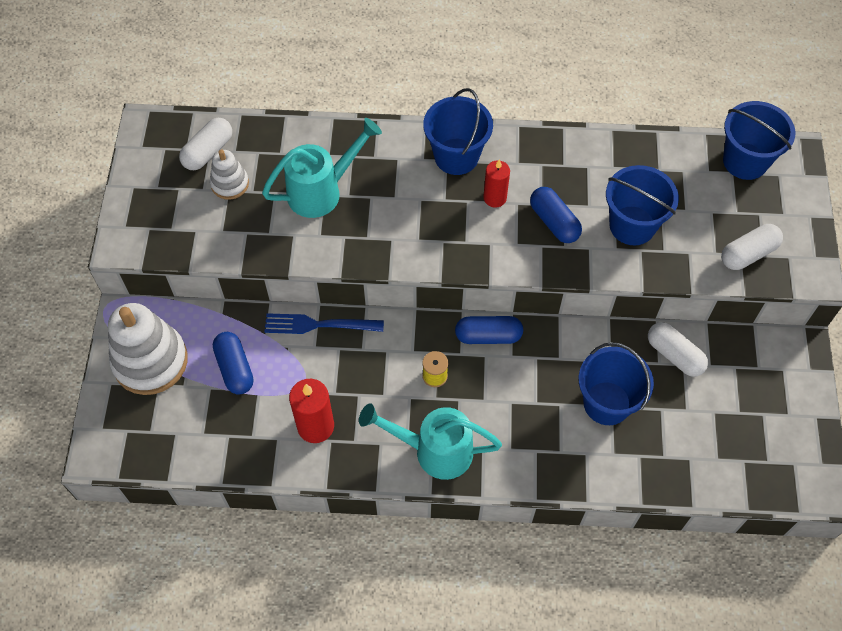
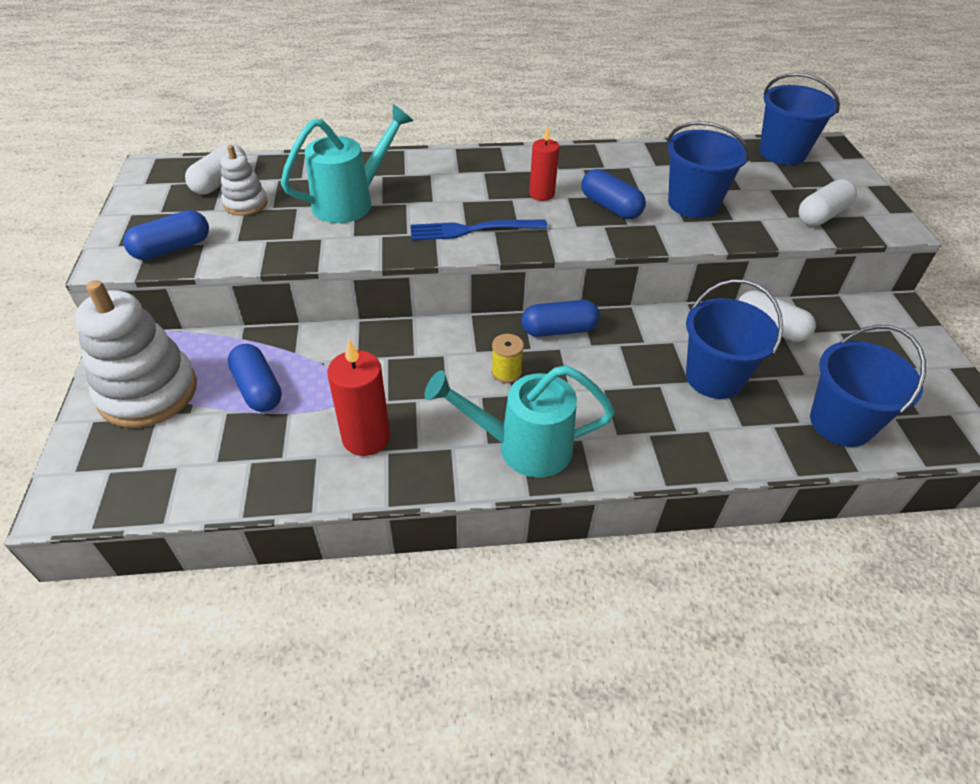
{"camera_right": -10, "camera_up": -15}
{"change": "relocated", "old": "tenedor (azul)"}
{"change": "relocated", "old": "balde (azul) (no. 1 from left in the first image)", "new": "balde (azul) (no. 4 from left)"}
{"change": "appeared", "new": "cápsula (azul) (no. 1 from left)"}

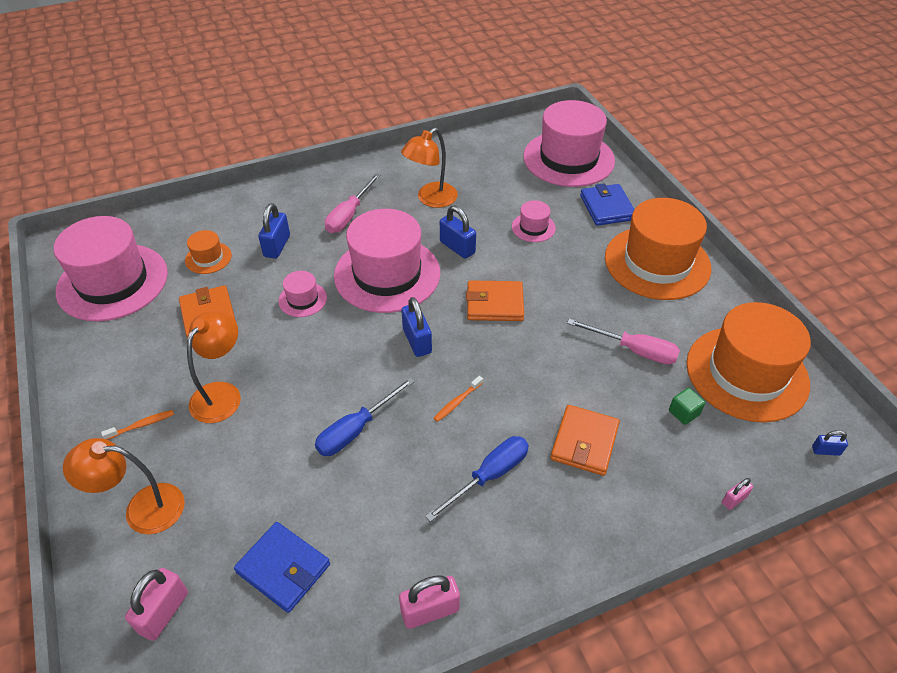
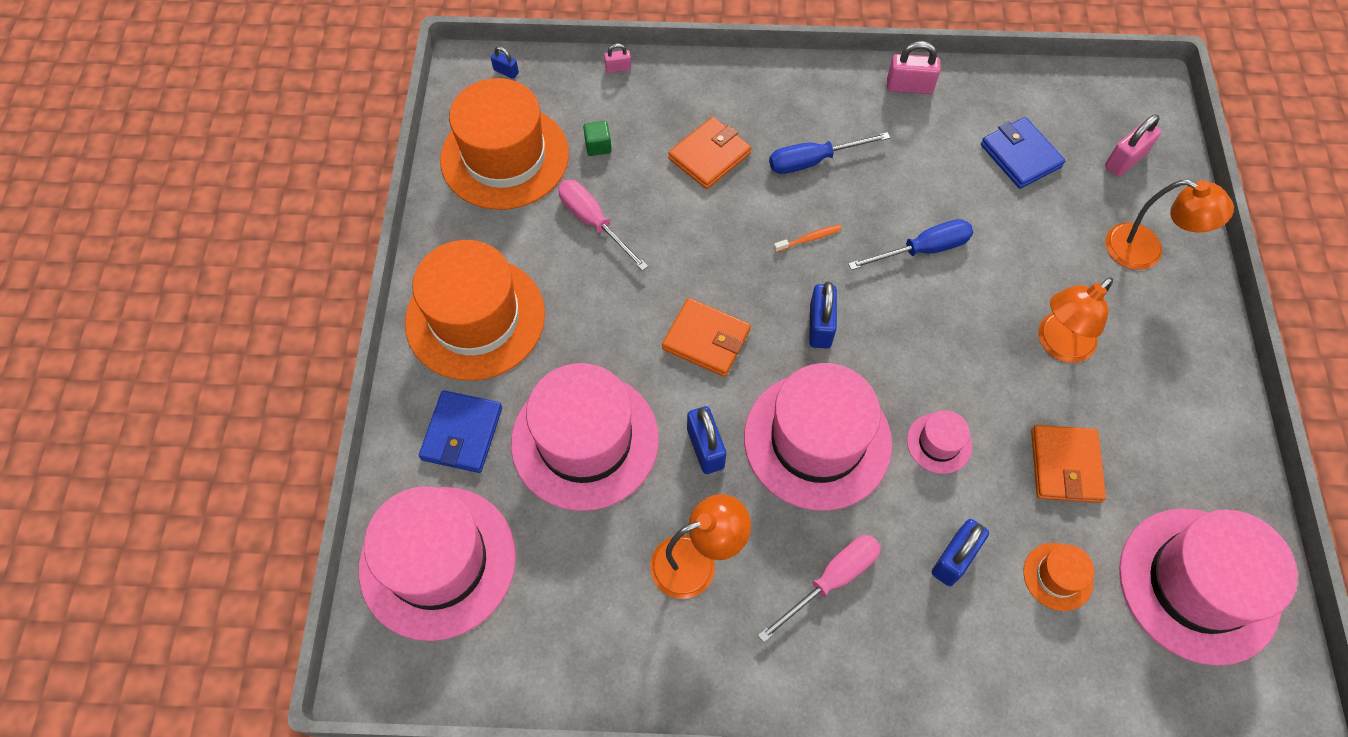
{"camera_right": -155, "camera_up": 15}
{"change": "missing", "old": "cepillo de dientes (naranja) (no. 1 from left)"}
{"change": "size", "old": "sombrero (rosa) (no. 4 from left in the first image)", "factor": 2.28}

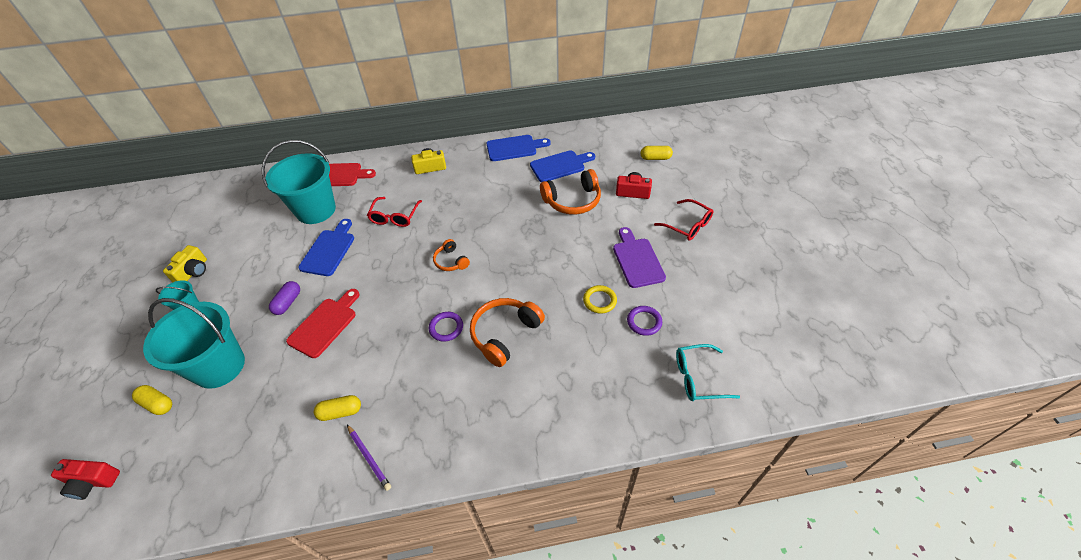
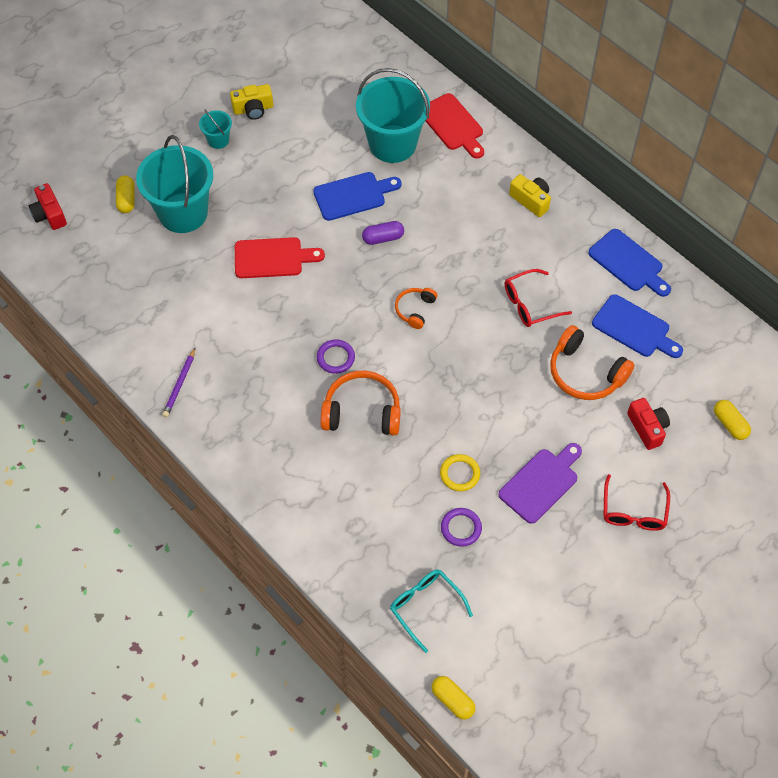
{"camera_right": 55, "camera_up": 10}
{"change": "relocated", "old": "cápsula (morado)"}
{"change": "relocated", "old": "cápsula (amarillo) (no. 2 from left)"}
{"change": "relocated", "old": "gafas (rojo) (no. 1 from left)"}

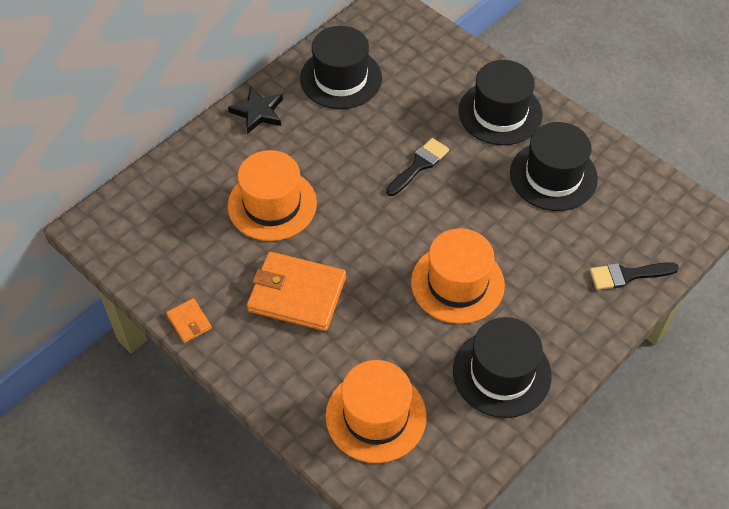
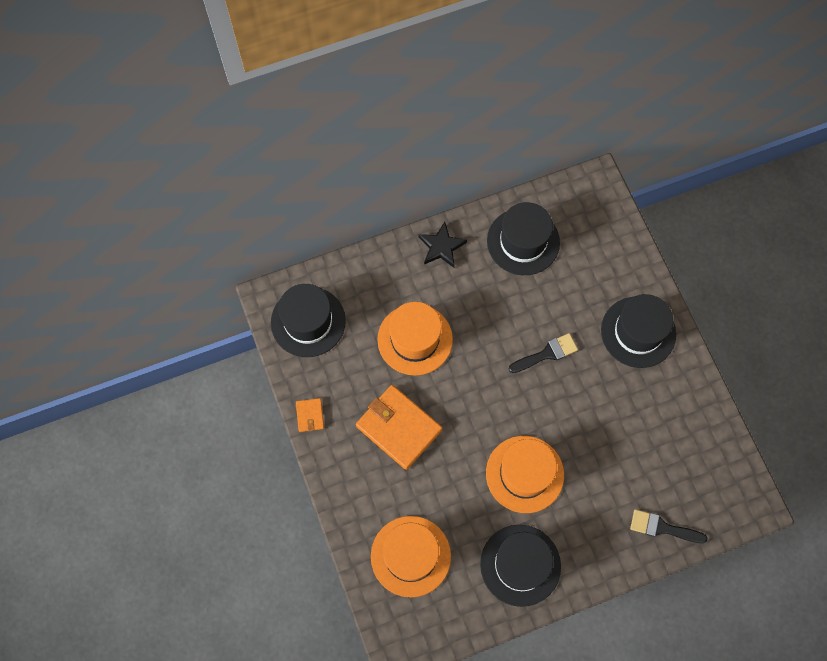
{"camera_right": 25, "camera_up": 15}
{"change": "relocated", "old": "sombrero (negro) (no. 4 from left in the first image)", "new": "sombrero (negro) (no. 1 from left)"}

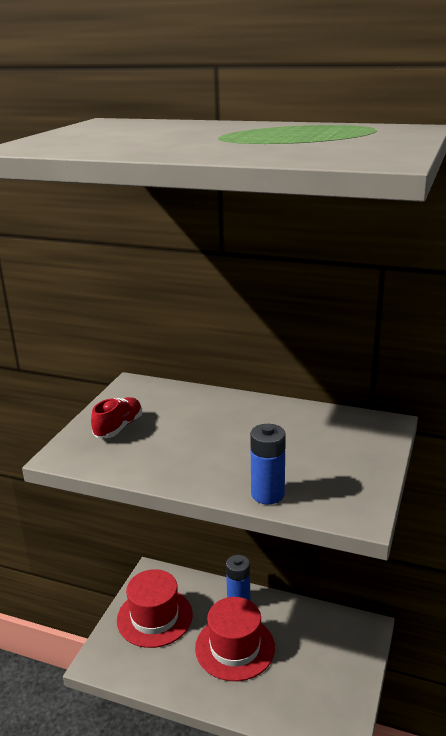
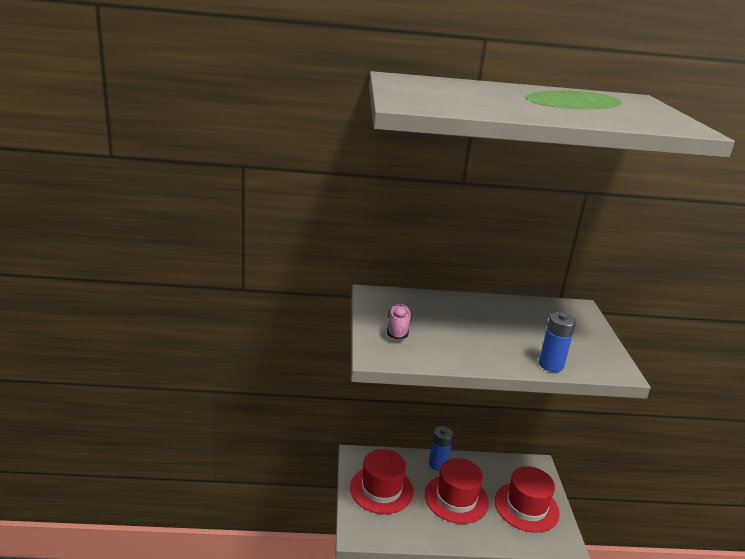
{"camera_right": -25, "camera_up": 0}
{"change": "colour", "old": "zapato (rojo)", "new": "zapato (rosa)"}
{"change": "appeared", "new": "sombrero (rojo) (no. 3 from left)"}

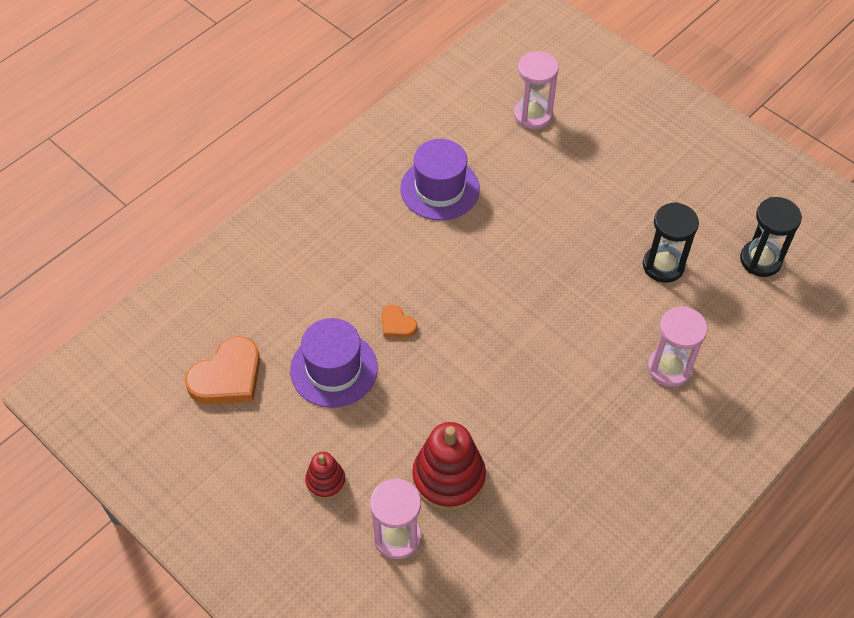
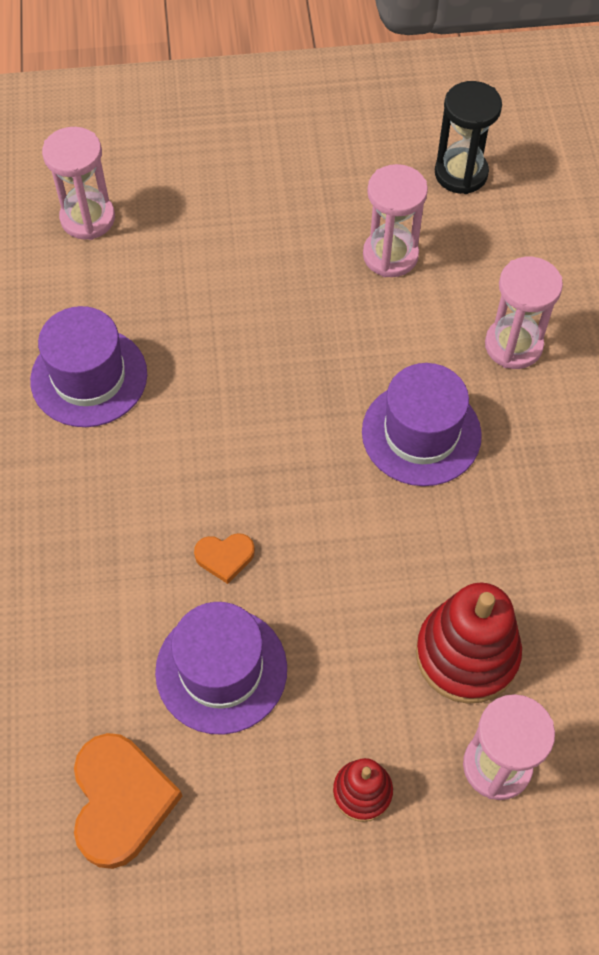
{"camera_right": -50, "camera_up": 5}
{"change": "colour", "old": "reloj de arena (negro) (no. 1 from left)", "new": "reloj de arena (rosa) (no. 2 from left)"}
{"change": "appeared", "new": "sombrero (morado) (no. 3 from left)"}

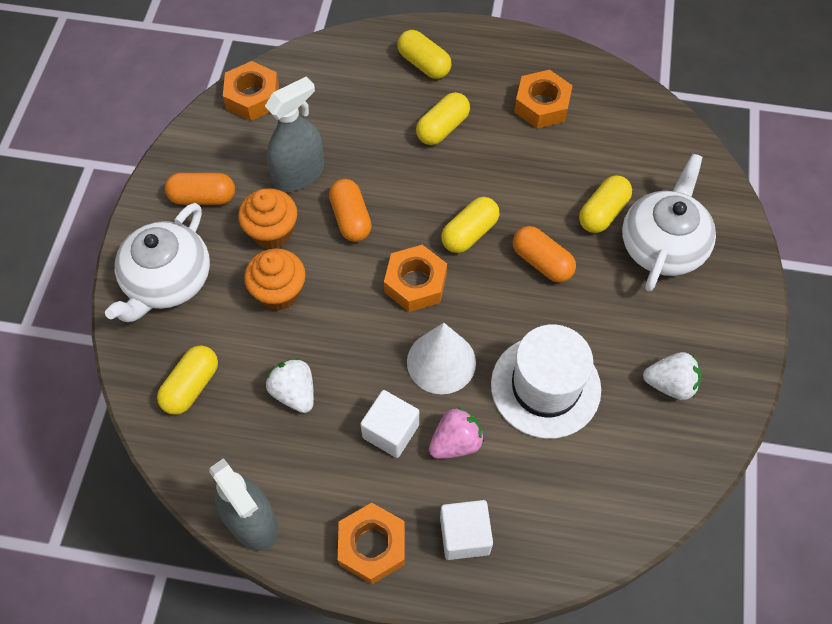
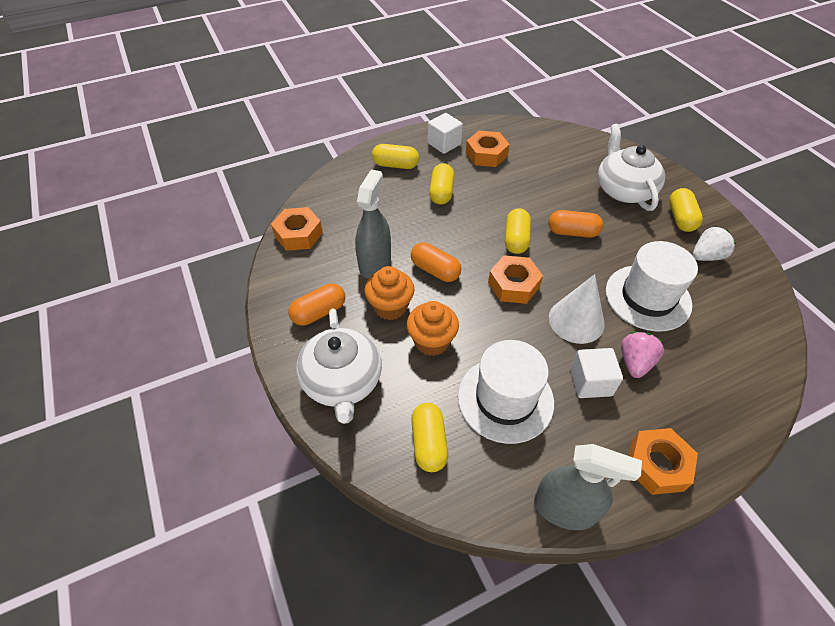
{"camera_right": -35, "camera_up": -10}
{"change": "exchanged", "old": "fresa (blanco) (no. 1 from left)", "new": "sombrero (blanco) (no. 1 from left)"}
{"change": "relocated", "old": "cubo (blanco) (no. 2 from left in the first image)", "new": "cubo (blanco) (no. 1 from left)"}
{"change": "relocated", "old": "cápsula (amarillo) (no. 5 from left)"}

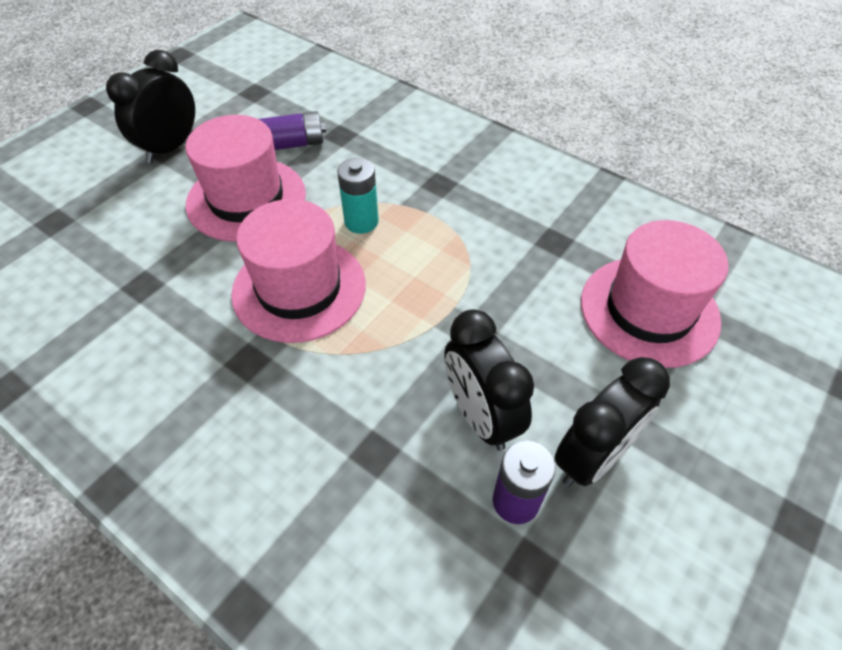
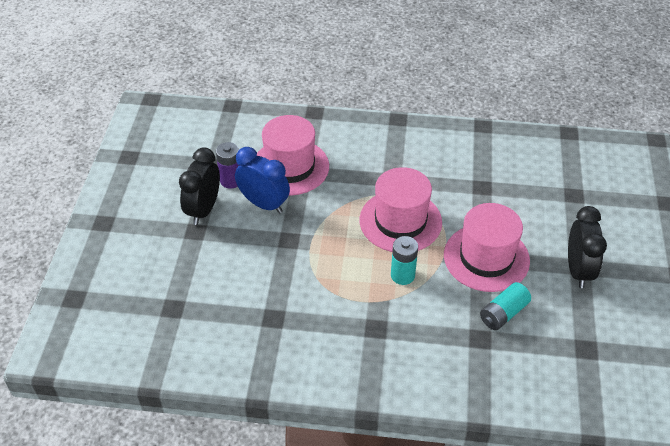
{"camera_right": 150, "camera_up": -5}
{"change": "colour", "old": "pila (morado) (no. 1 from left)", "new": "pila (turquesa) (no. 2 from left)"}
{"change": "colour", "old": "despertador (negro) (no. 2 from left)", "new": "despertador (azul)"}
{"change": "relocated", "old": "sombrero (rosa) (no. 3 from left in the first image)", "new": "sombrero (rosa) (no. 1 from left)"}

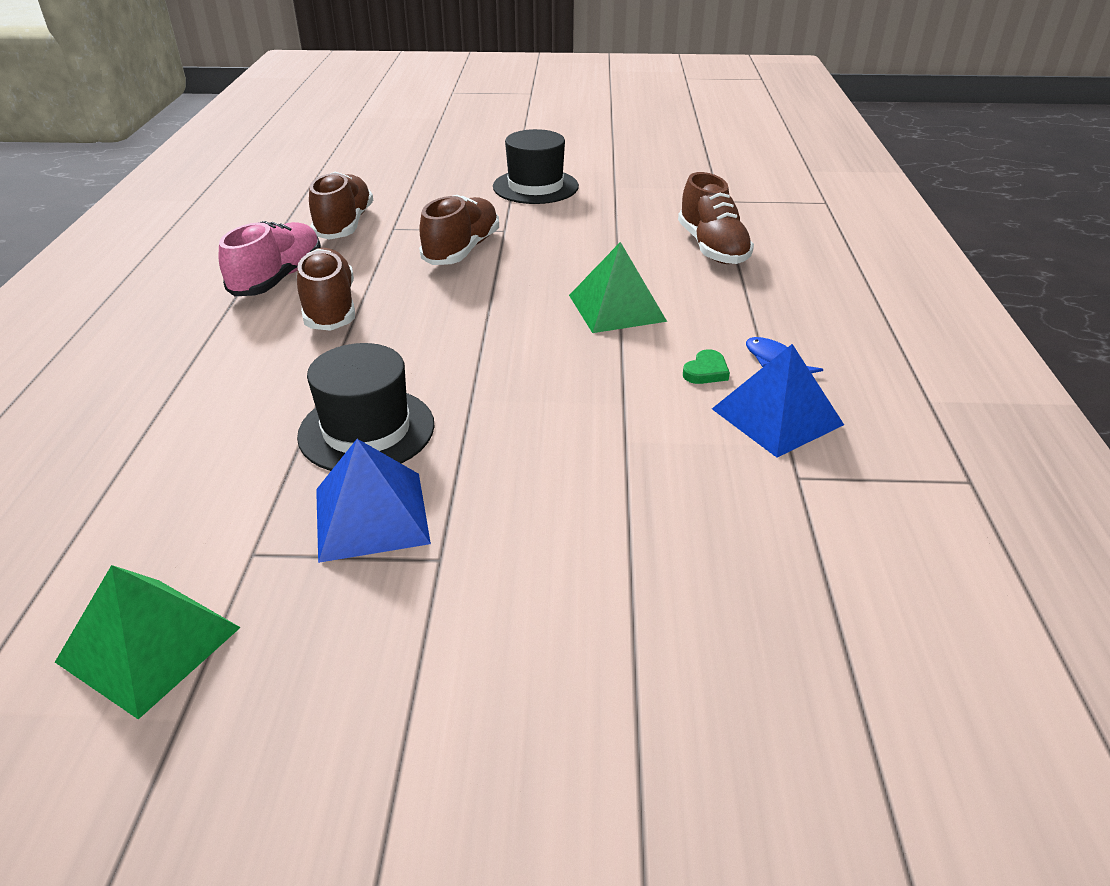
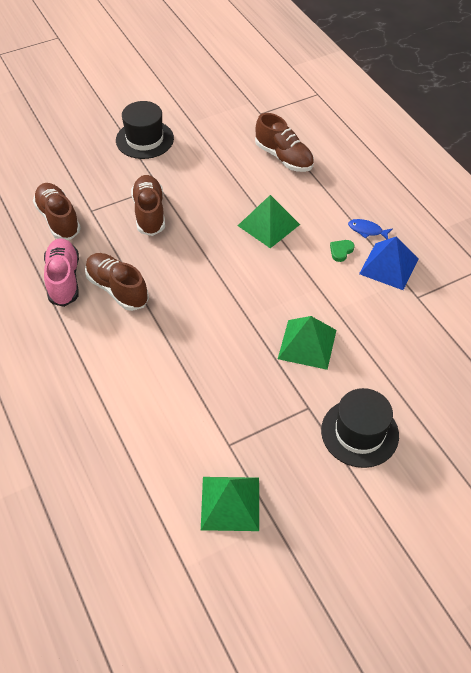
{"camera_right": -30, "camera_up": 15}
{"change": "relocated", "old": "sombrero (negro) (no. 1 from left in the first image)", "new": "sombrero (negro) (no. 2 from left)"}
{"change": "missing", "old": "pirámide (azul) (no. 1 from left)"}
{"change": "spun", "old": "corazón (verde)", "degrees": -150}
{"change": "appeared", "new": "pirámide (verde) (no. 3 from left)"}

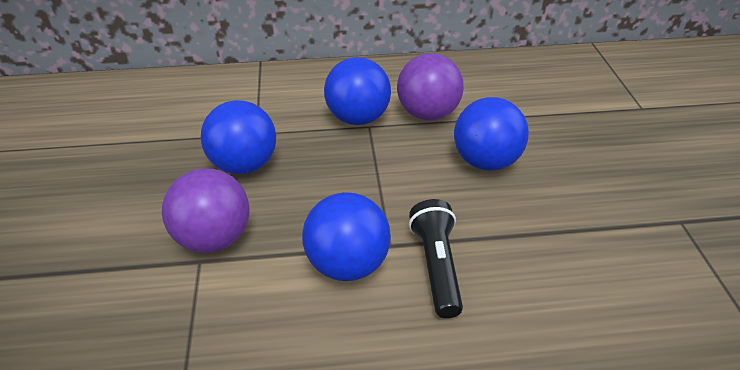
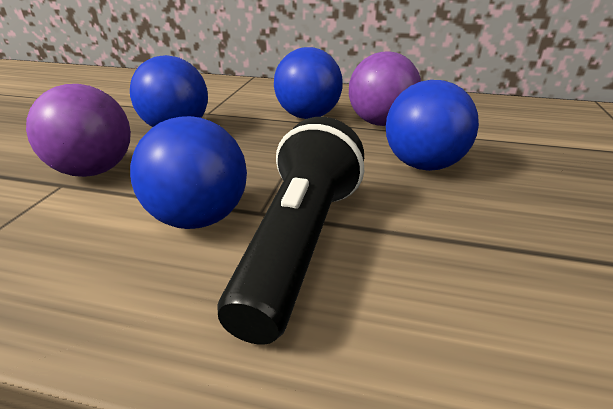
{"camera_right": 20, "camera_up": -10}
{"change": "size", "old": "lámpara de mano (negro)", "factor": 1.52}

